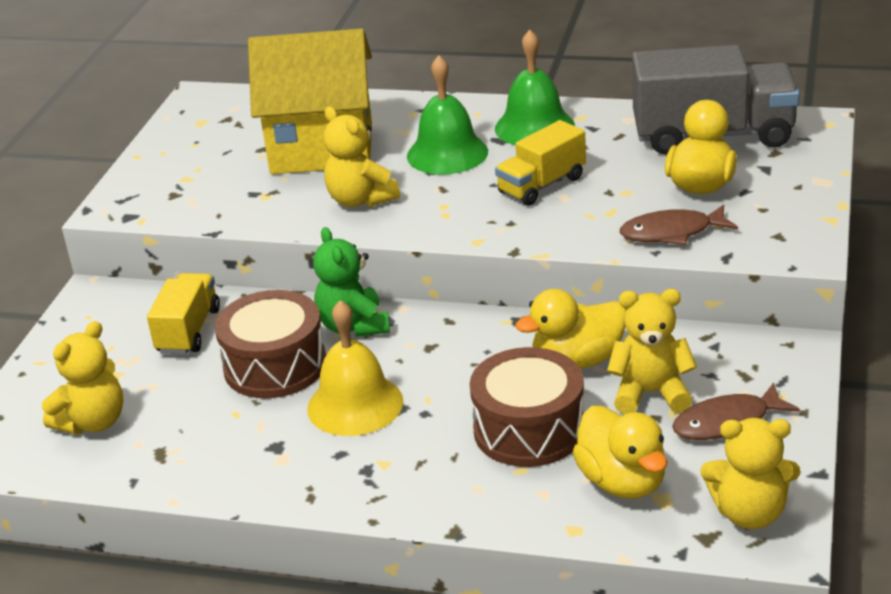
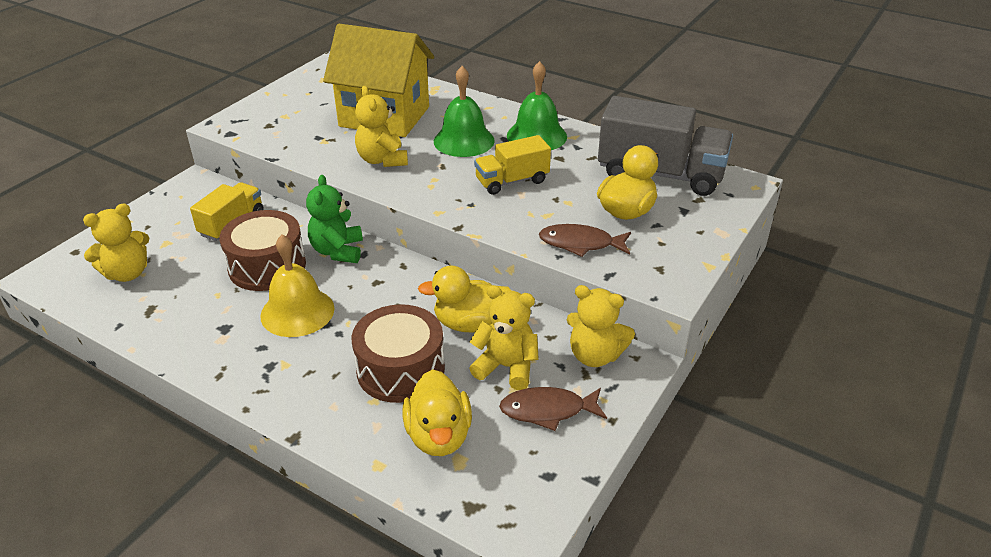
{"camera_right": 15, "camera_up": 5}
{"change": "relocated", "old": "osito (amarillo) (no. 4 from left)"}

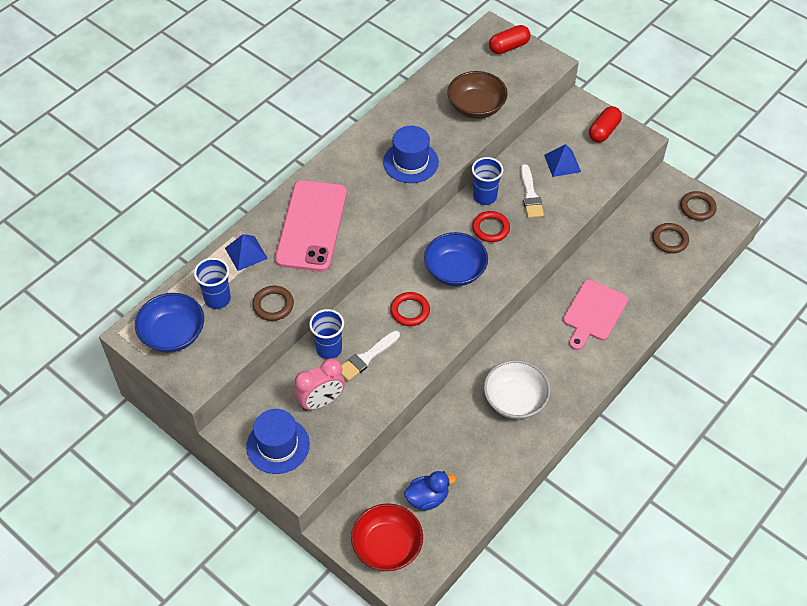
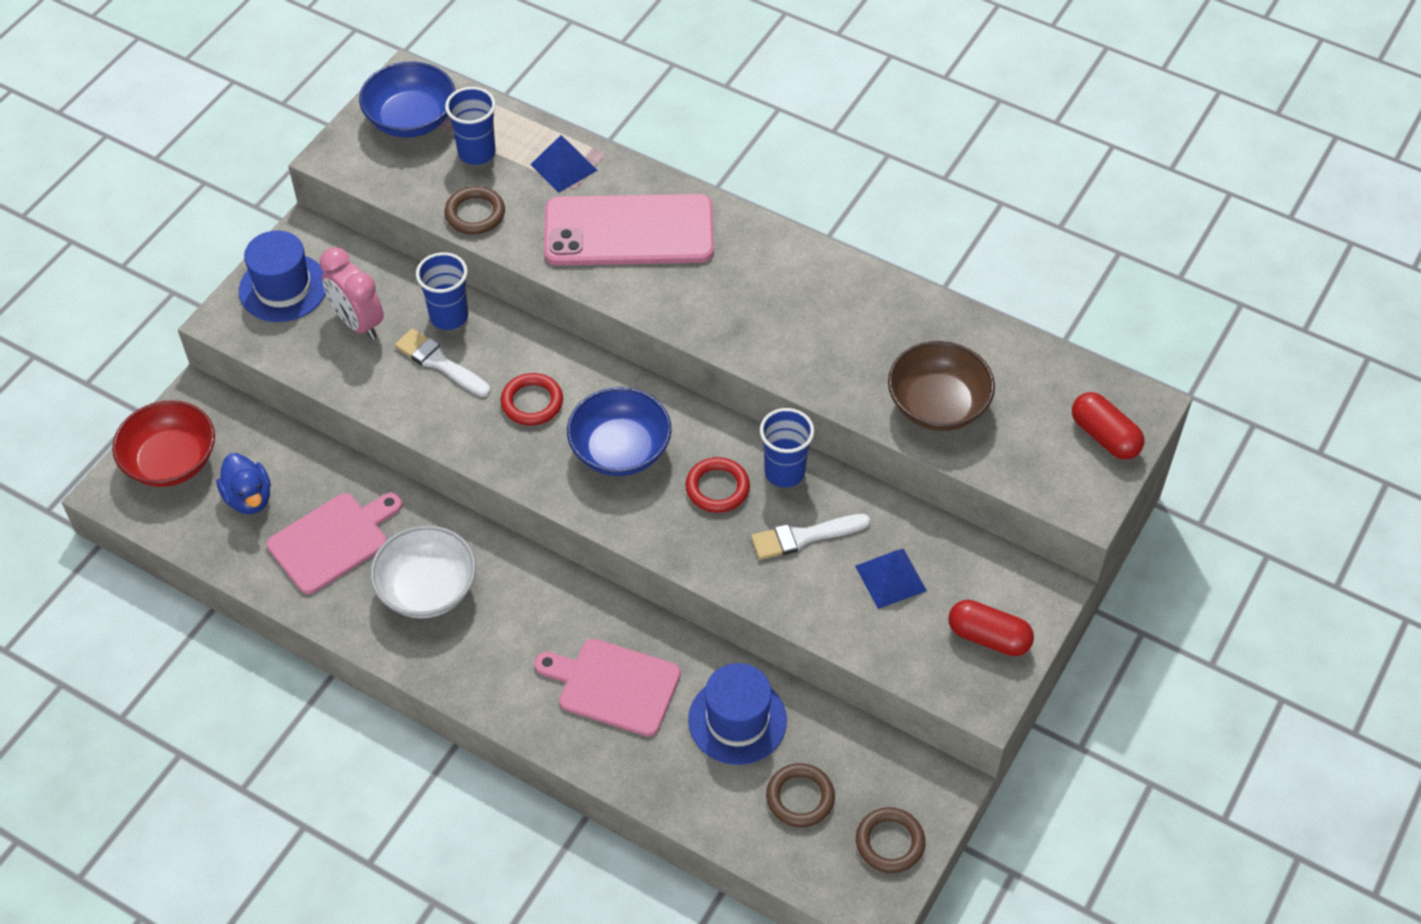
{"camera_right": 80, "camera_up": 0}
{"change": "relocated", "old": "sombrero (azul) (no. 2 from left)"}
{"change": "appeared", "new": "tabla de cortar (rosa) (no. 1 from left)"}

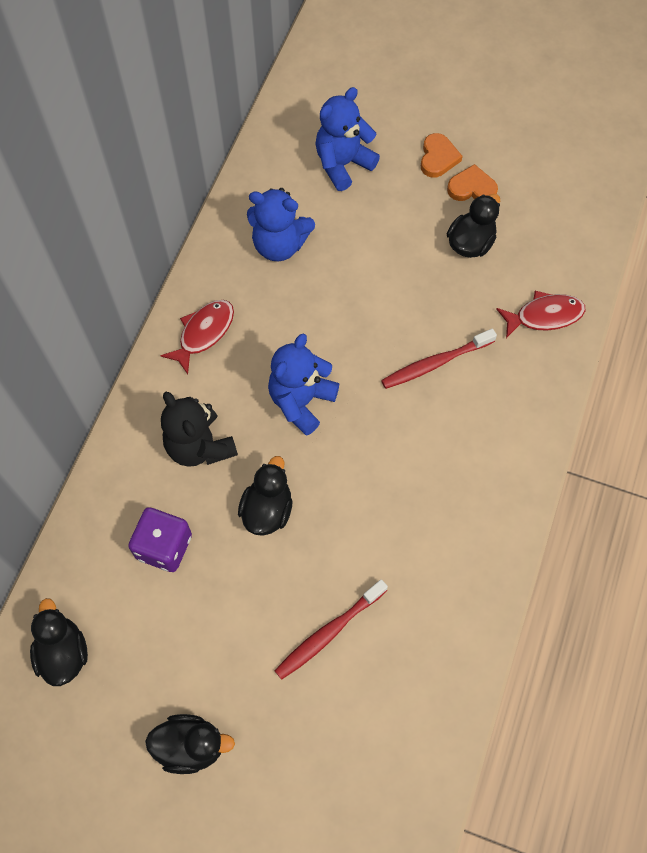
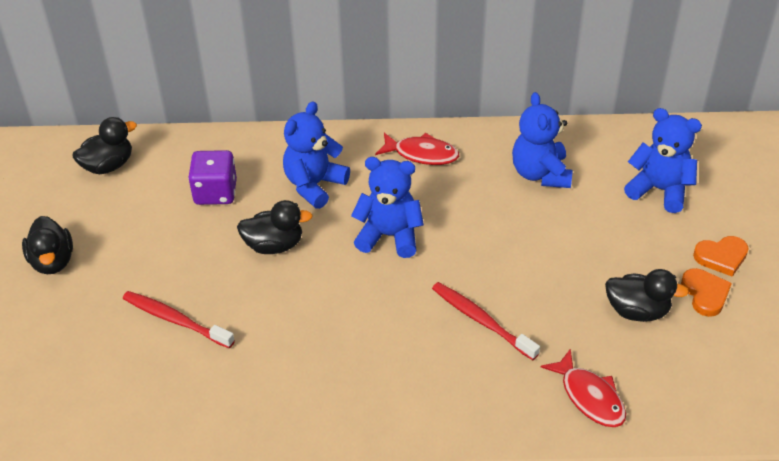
{"camera_right": 70, "camera_up": -20}
{"change": "colour", "old": "osito (negro)", "new": "osito (azul) (no. 1 from left)"}

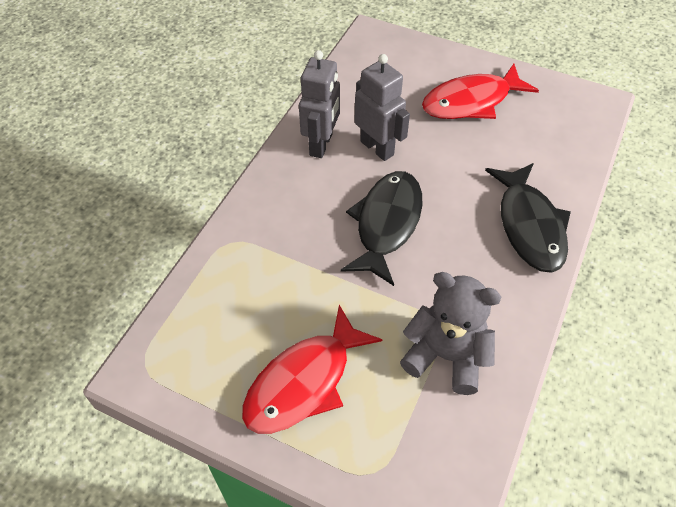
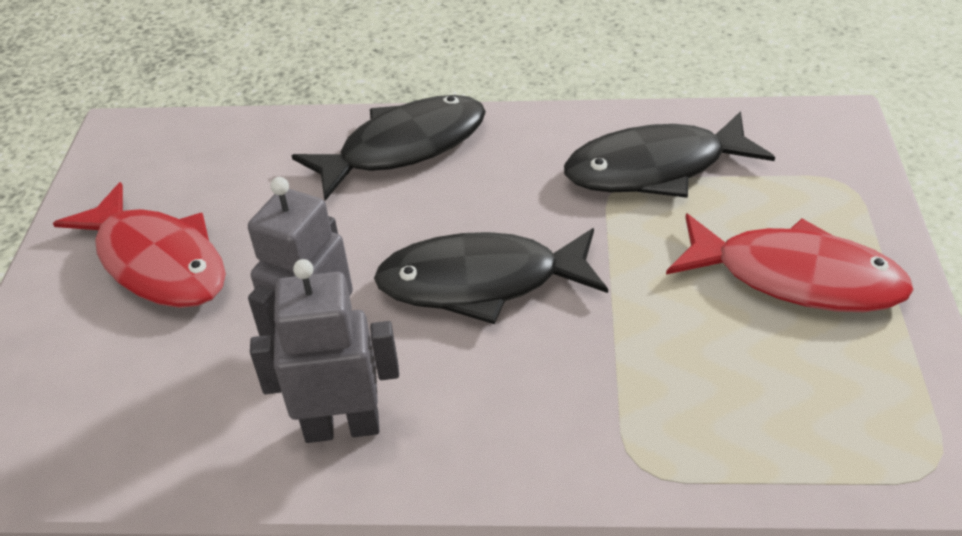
{"camera_right": -110, "camera_up": -10}
{"change": "exchanged", "old": "osito (gris)", "new": "pez (negro) (no. 3 from left)"}

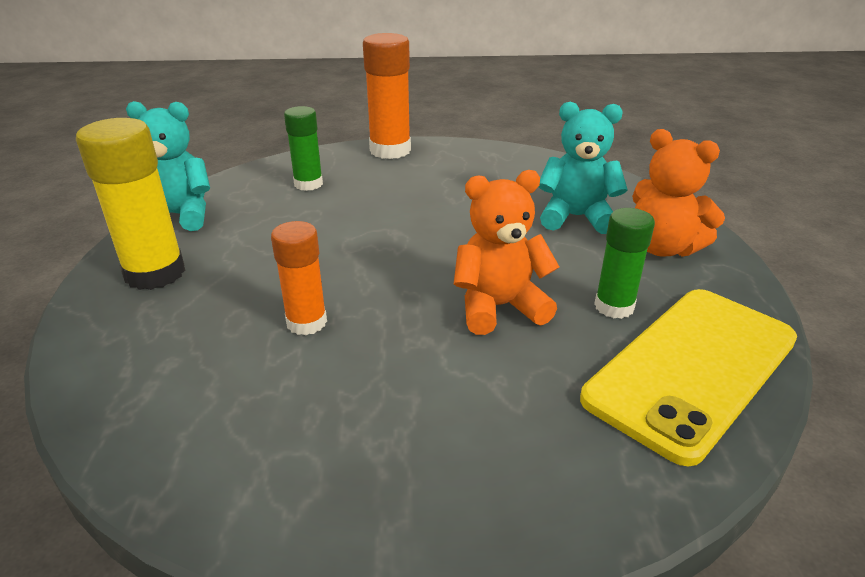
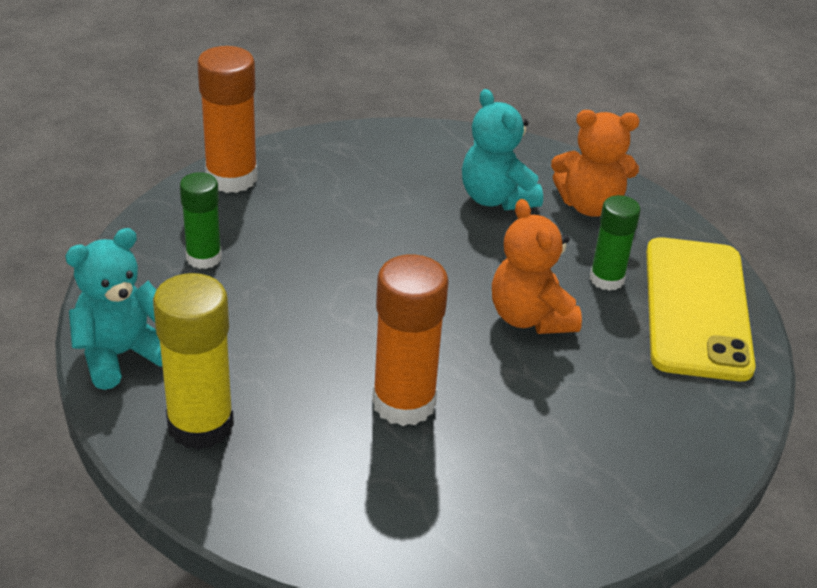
{"camera_right": -40, "camera_up": 5}
{"change": "size", "old": "barra de pegamento (naranja) (no. 1 from left in the first image)", "factor": 1.59}
{"change": "spun", "old": "osito (naranja) (no. 1 from left)", "degrees": -60}
{"change": "spun", "old": "osito (turquesa) (no. 2 from left)", "degrees": -90}

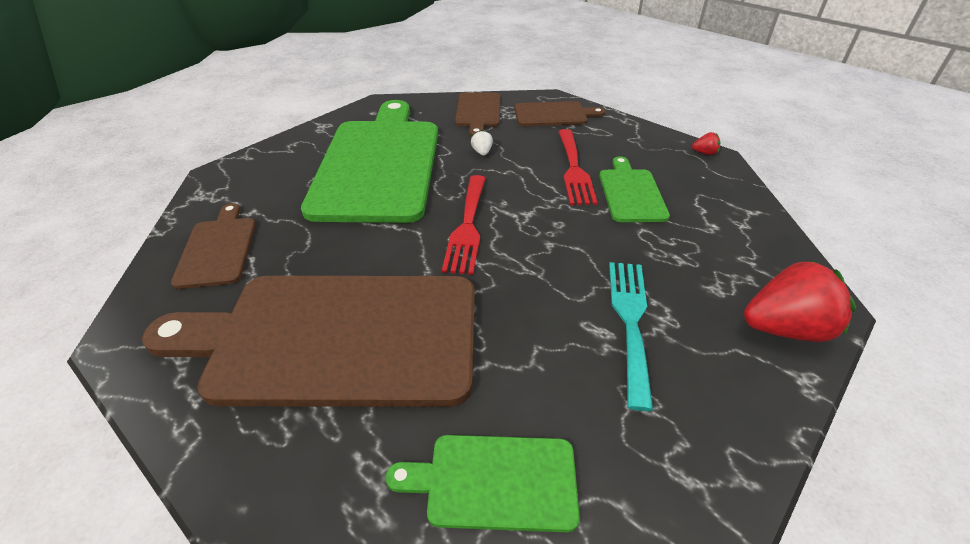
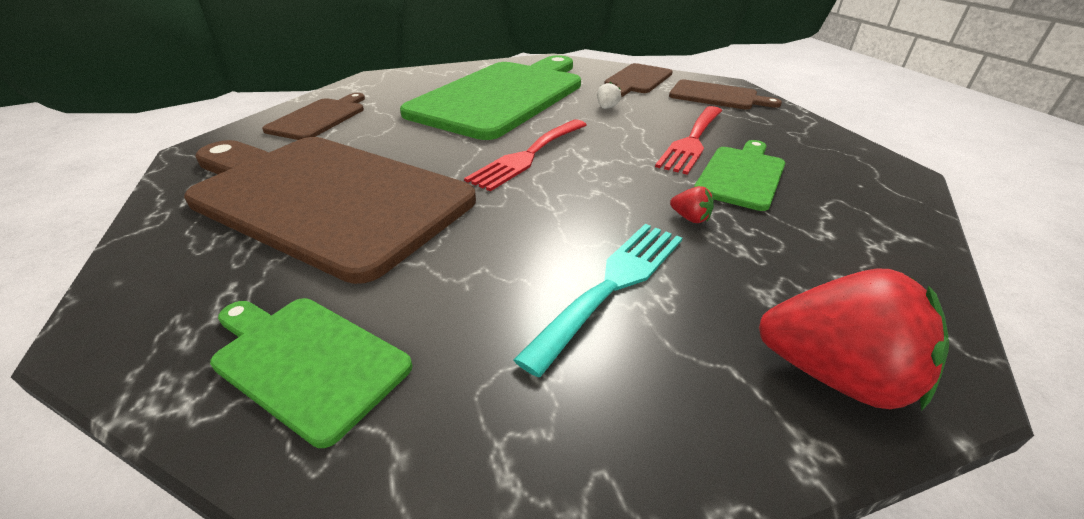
{"camera_right": 30, "camera_up": -5}
{"change": "relocated", "old": "fresa (rojo) (no. 1 from left)"}

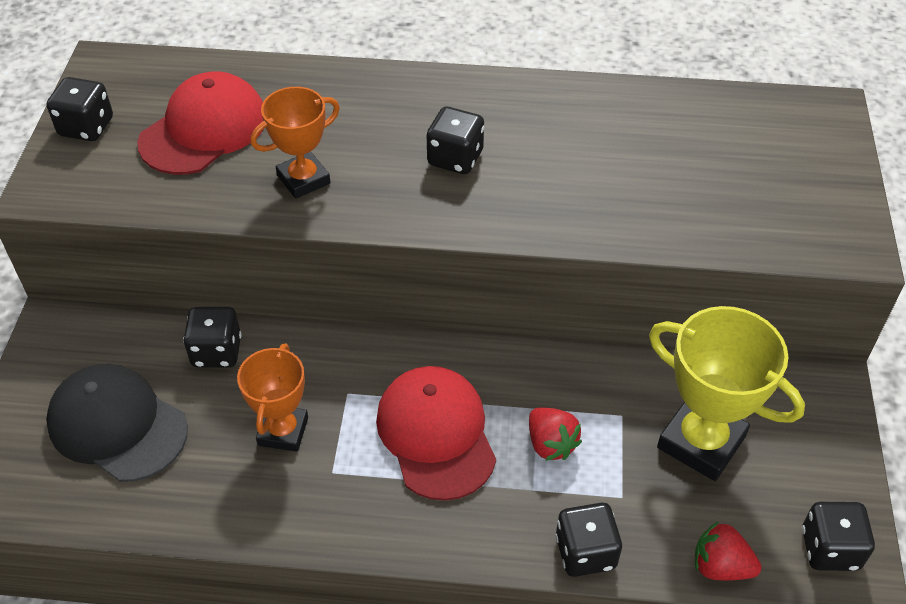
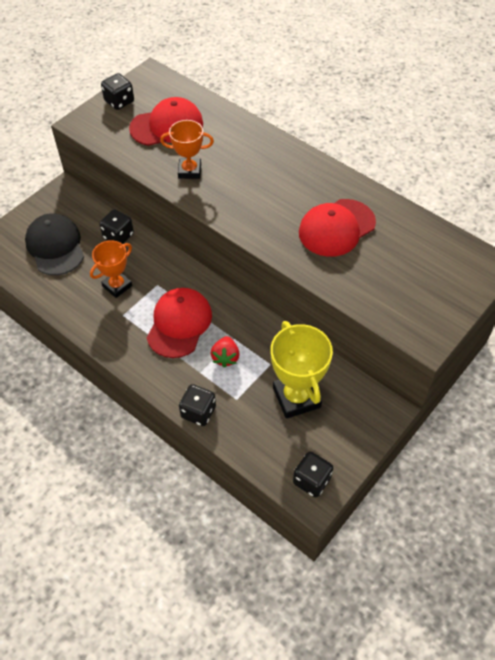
{"camera_right": 35, "camera_up": 5}
{"change": "missing", "old": "dado (negro) (no. 3 from left)"}
{"change": "missing", "old": "fresa (rojo) (no. 2 from left)"}
{"change": "appeared", "new": "gorra (rojo) (no. 3 from left)"}

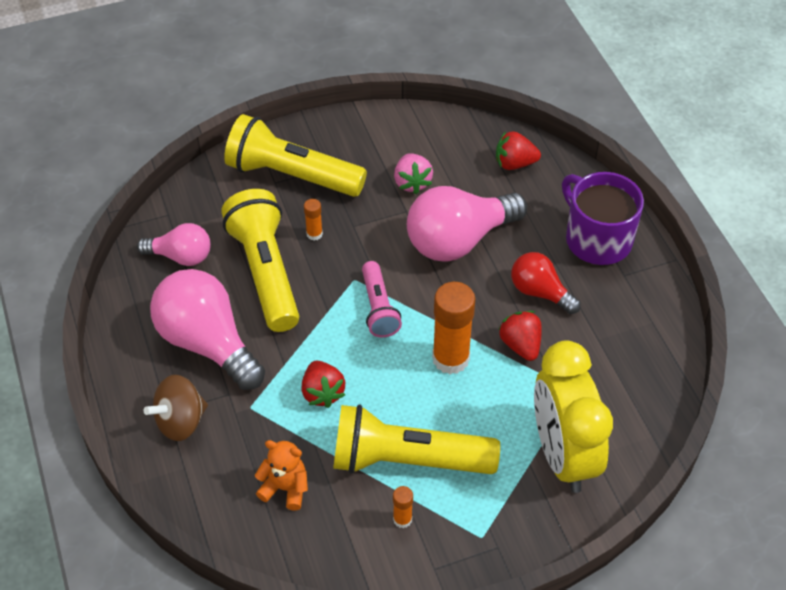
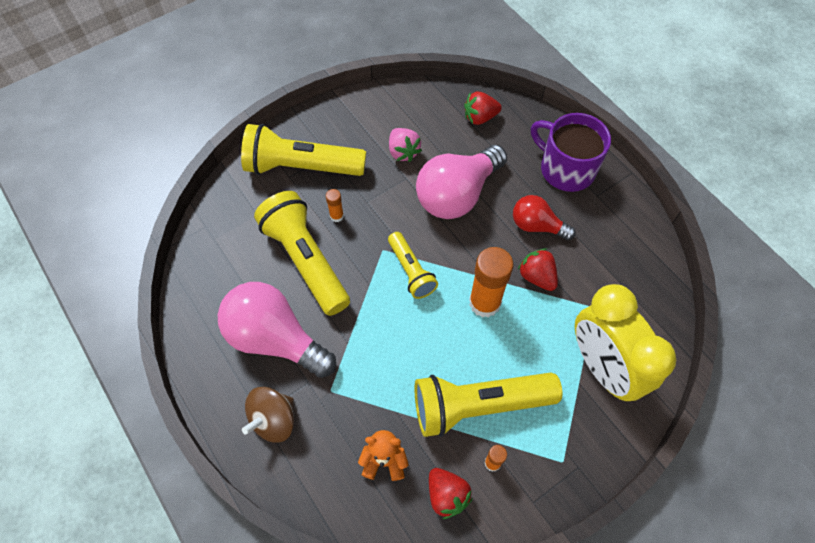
{"camera_right": -15, "camera_up": 10}
{"change": "missing", "old": "bombilla (rosa) (no. 1 from left)"}
{"change": "relocated", "old": "fresa (rojo) (no. 1 from left)"}
{"change": "colour", "old": "lámpara de mano (rosa)", "new": "lámpara de mano (amarillo) (no. 3 from left)"}

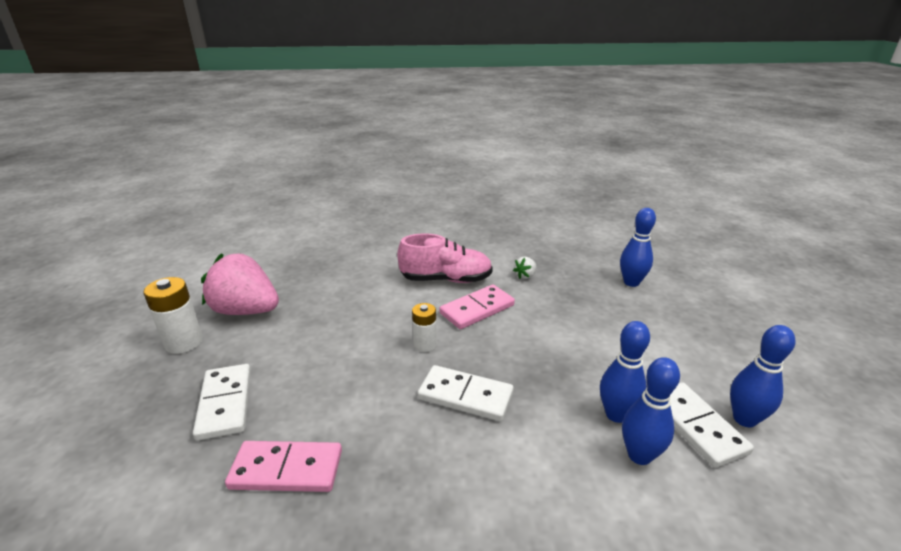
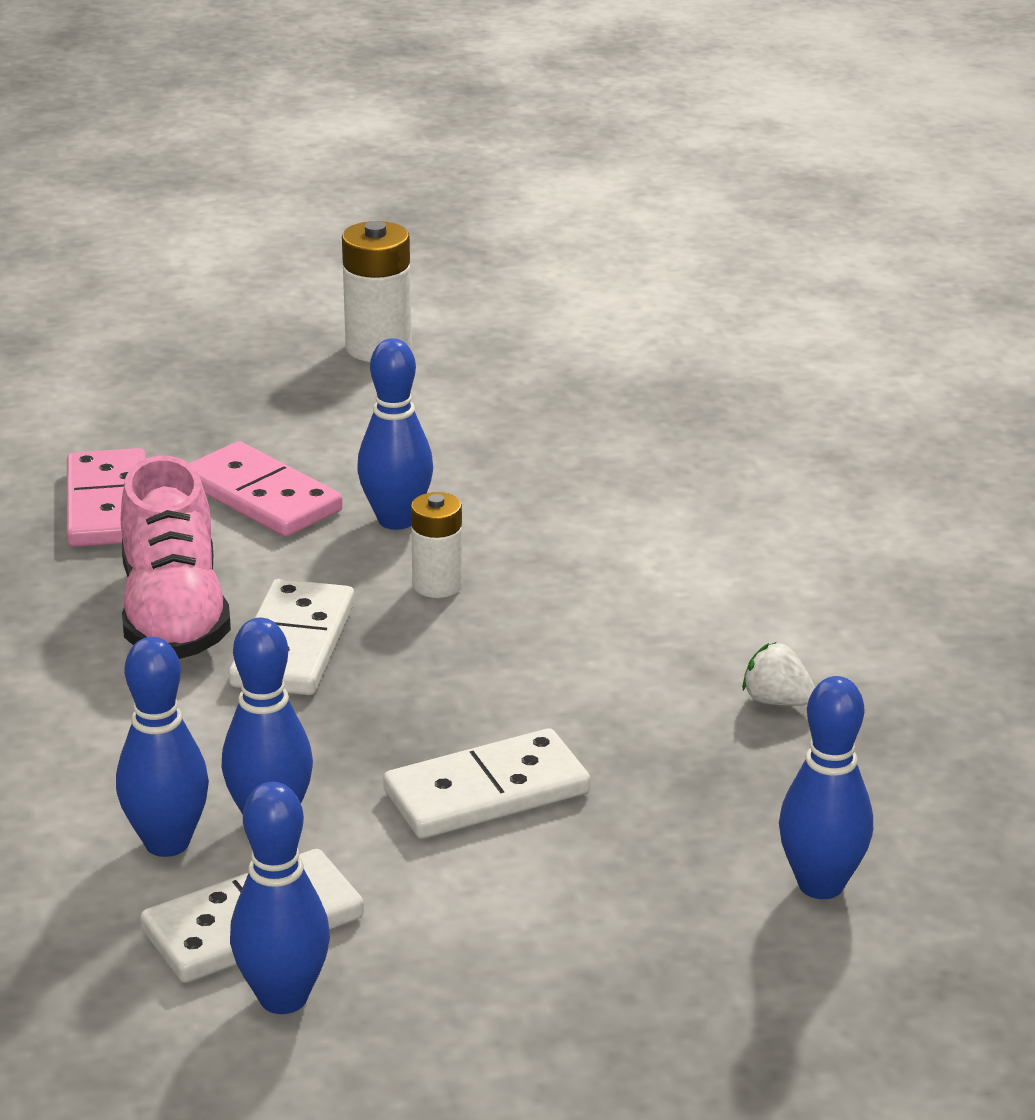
{"camera_right": 80, "camera_up": 0}
{"change": "relocated", "old": "ficha de dominó (blanco) (no. 1 from left in the first image)", "new": "ficha de dominó (blanco) (no. 3 from left)"}
{"change": "missing", "old": "fresa (rosa)"}
{"change": "relocated", "old": "zapato (rosa)"}
{"change": "relocated", "old": "ficha de dominó (rosa) (no. 2 from left)"}
{"change": "appeared", "new": "bolo (azul) (no. 4 from left)"}

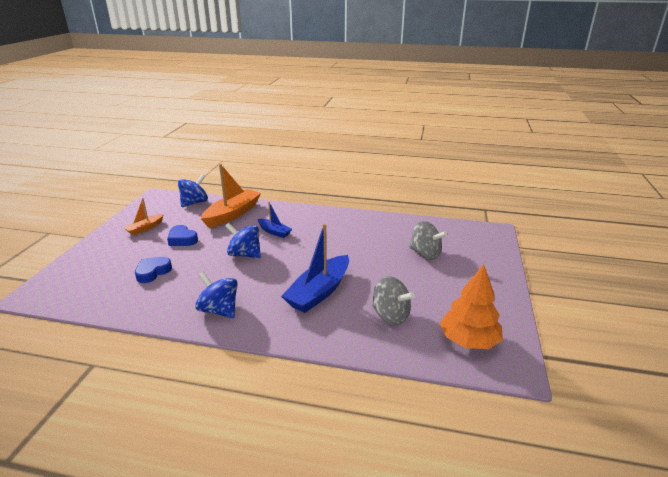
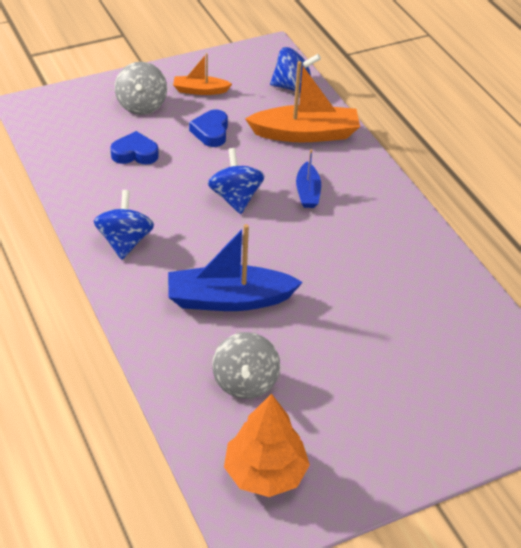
{"camera_right": 50, "camera_up": 15}
{"change": "relocated", "old": "peonza (gris) (no. 2 from left in the first image)", "new": "peonza (gris) (no. 1 from left)"}

